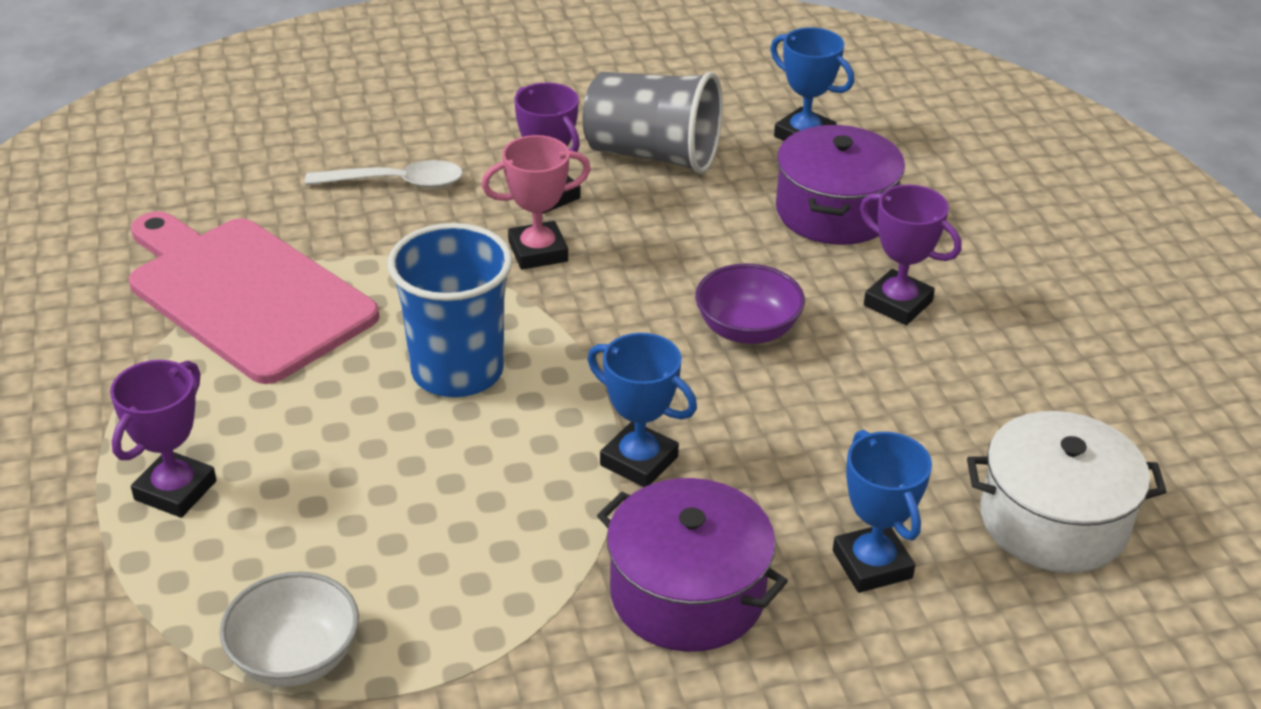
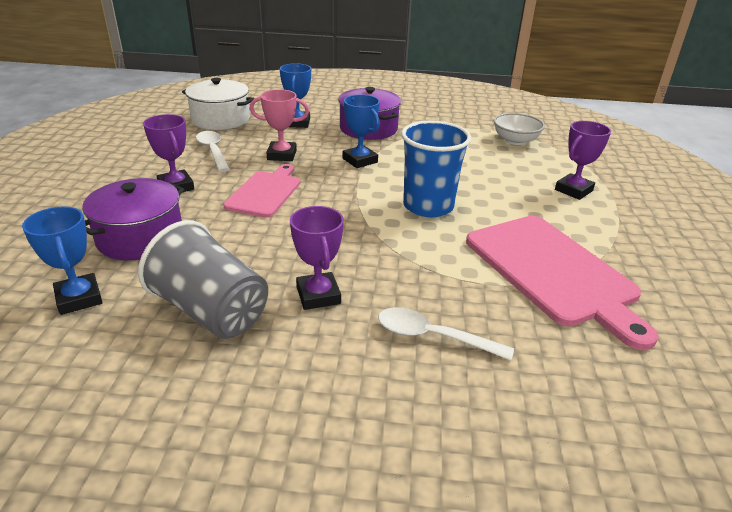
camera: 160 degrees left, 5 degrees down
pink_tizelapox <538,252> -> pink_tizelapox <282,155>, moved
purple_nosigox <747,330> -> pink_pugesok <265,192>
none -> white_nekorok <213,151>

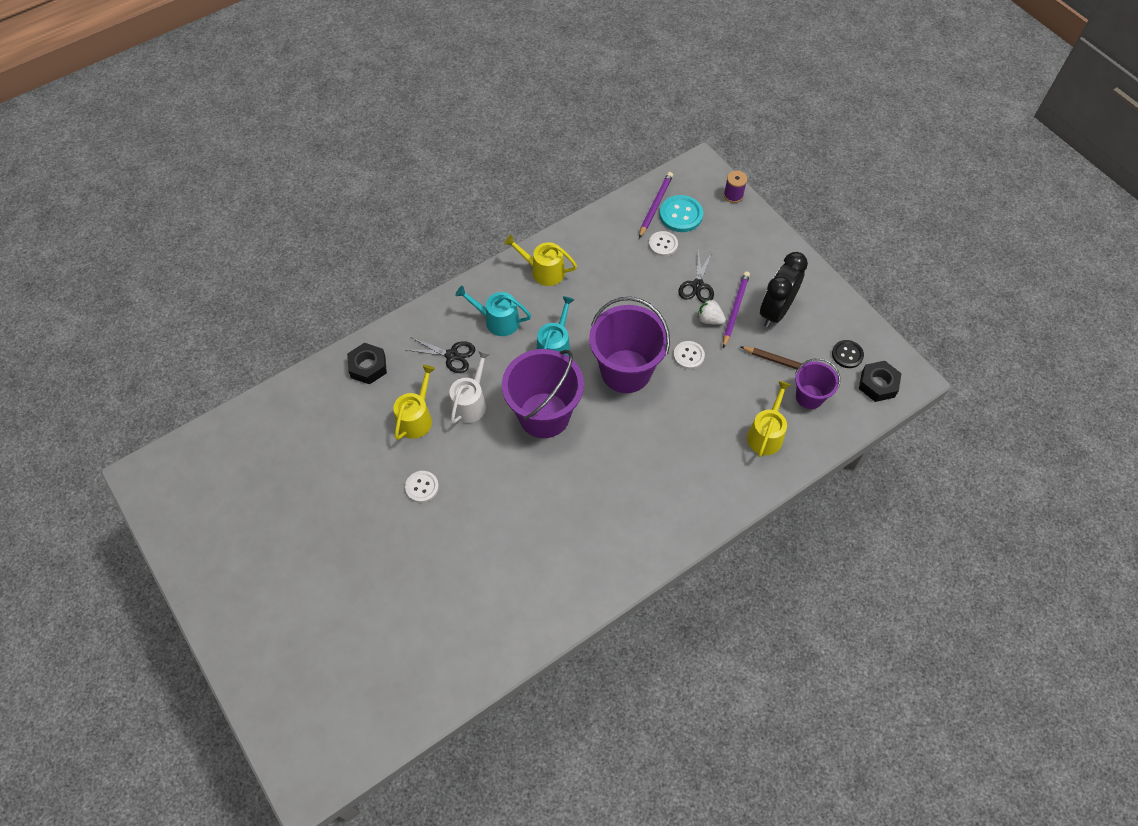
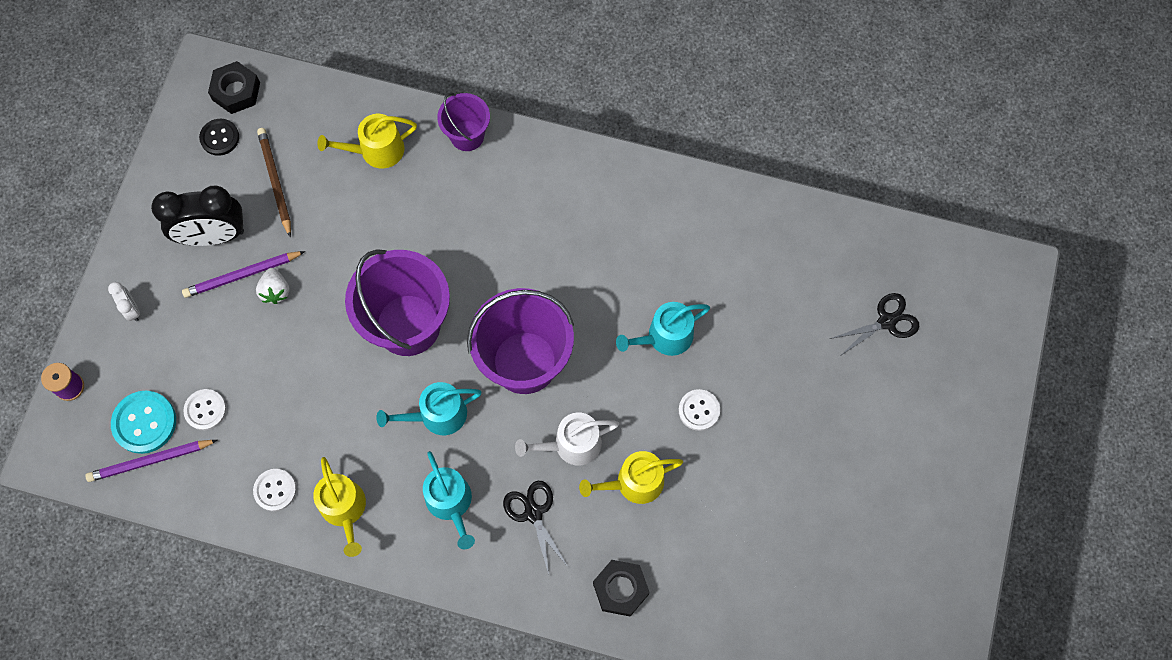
camera: 130 degrees left, 10 degrees up
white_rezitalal <688,356> -> white_rezitalal <275,490>, moved
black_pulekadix <697,285> -> black_pulekadix <886,321>, moved
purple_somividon <809,397> -> purple_somividon <467,136>, moved
none -> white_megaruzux <132,309>
none -> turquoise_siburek <665,337>

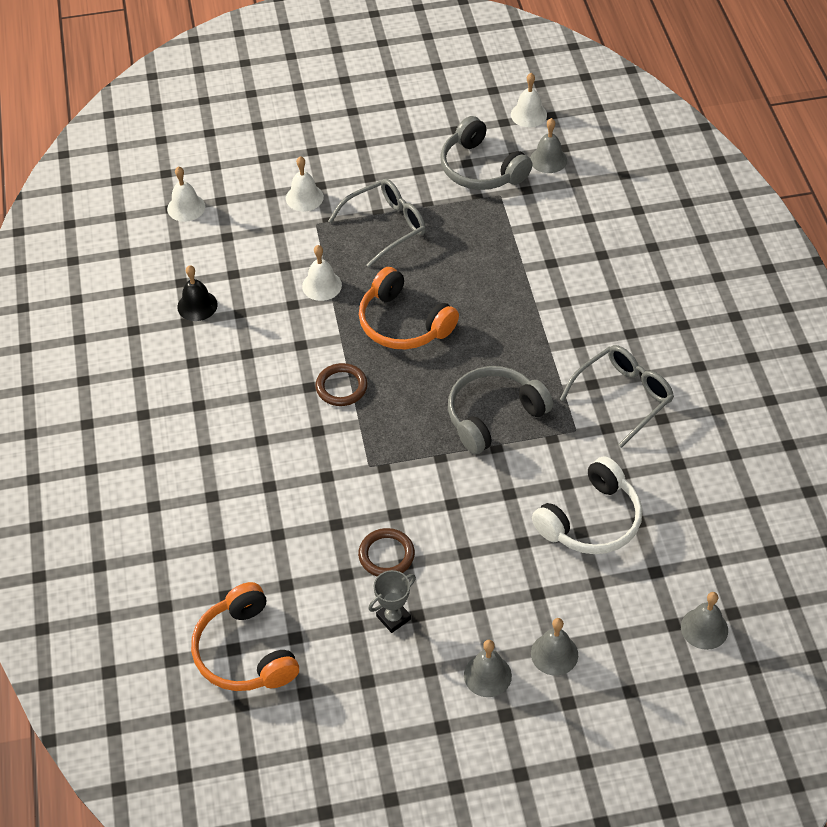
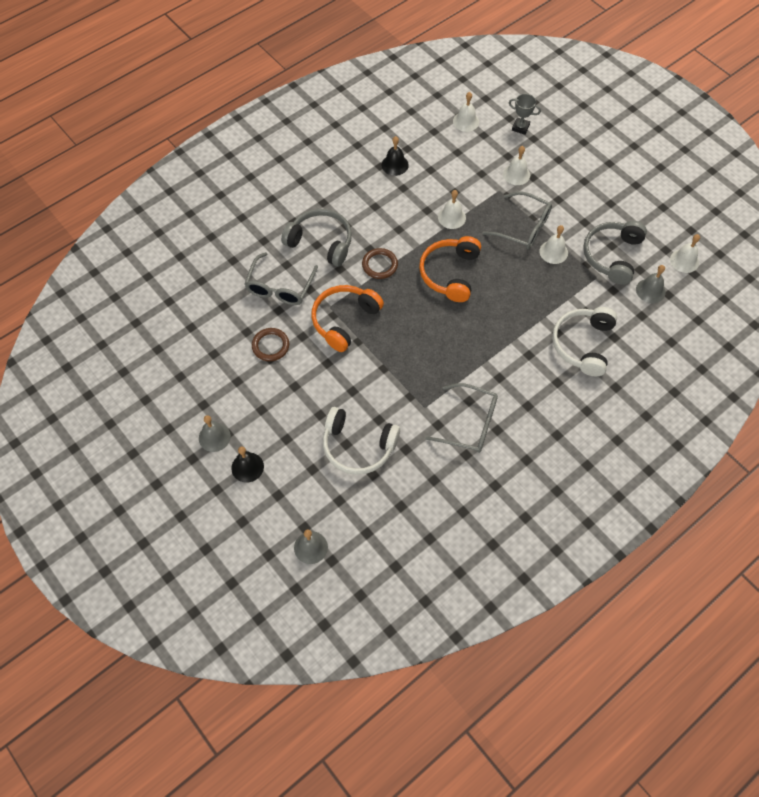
camera: 60 degrees right, 10 degrees up
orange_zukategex <245,652> -> orange_zukategex <344,320>, moved
grey_tizelapox <393,618> -> grey_tizelapox <520,127>, moved
grey_zukategex <493,415> -> grey_zukategex <321,242>, moved
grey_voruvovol <554,654> -> black_voruvovol <247,467>
none -> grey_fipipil <280,286>
none -> white_voruvovol <553,252>
none -> white_zukategex <583,344>

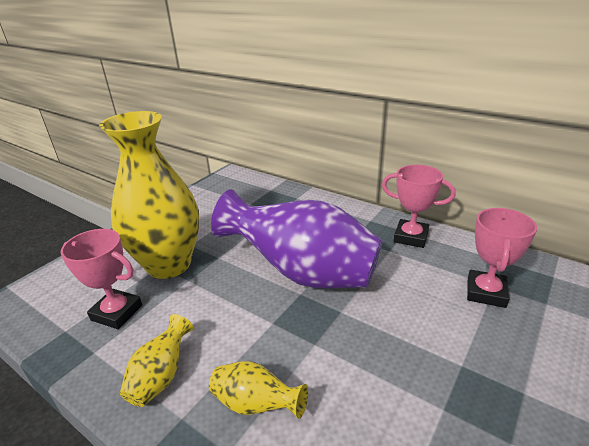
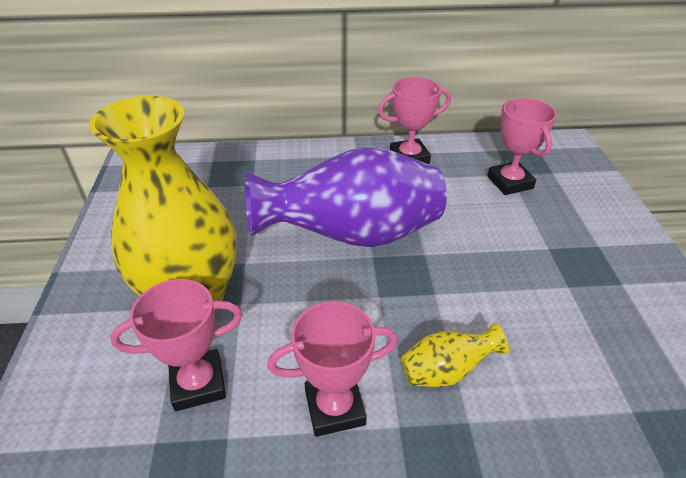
camera: 40 degrees left, 10 degrees up
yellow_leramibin <161,376> -> pink_tizelapox <334,408>

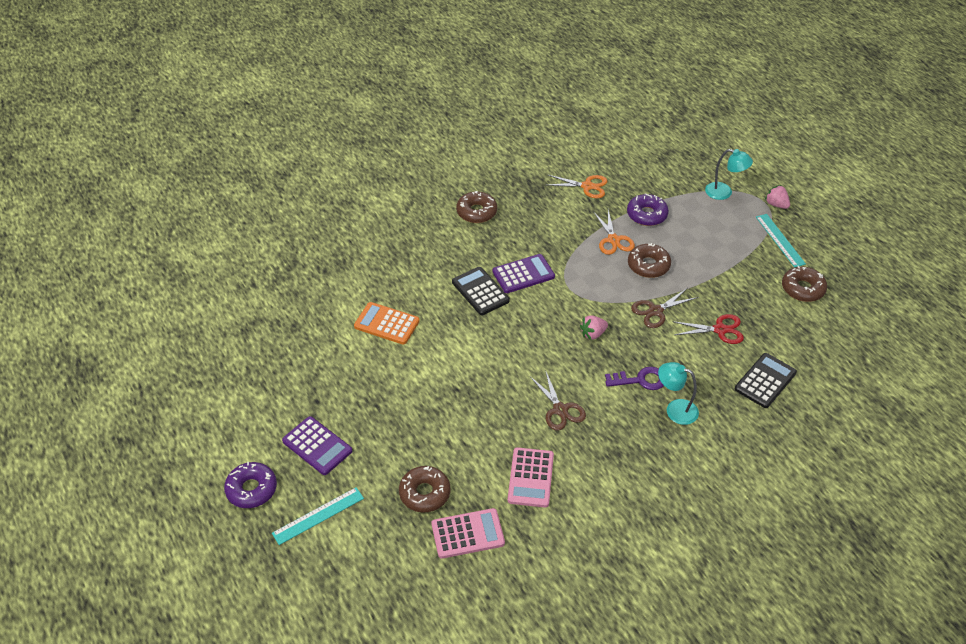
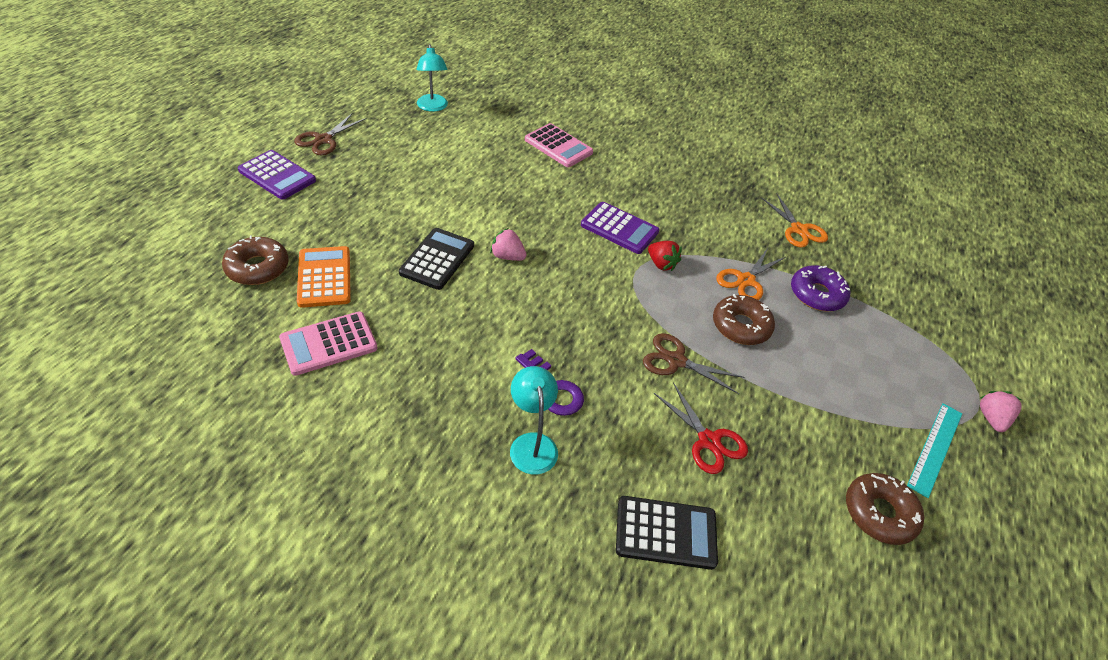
camera: 50 degrees right, 0 degrees up
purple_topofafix <251,489> -> none
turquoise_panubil <318,515> -> none
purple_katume <317,446> -> purple_katume <277,175>, 60 degrees counterclockwise
orange_katume <386,324> -> orange_katume <324,277>, moved
pink_katume <468,534> -> pink_katume <558,146>, moved
black_katume <480,291> -> black_katume <437,259>, moved
brown_topofafix <476,212> -> none
brown_pulekadix <560,410> -> brown_pulekadix <323,140>, moved
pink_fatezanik <593,334> -> pink_fatezanik <507,256>, moved
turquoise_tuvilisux <724,192> -> turquoise_tuvilisux <432,107>, moved
none -> red_fatezanik <661,264>

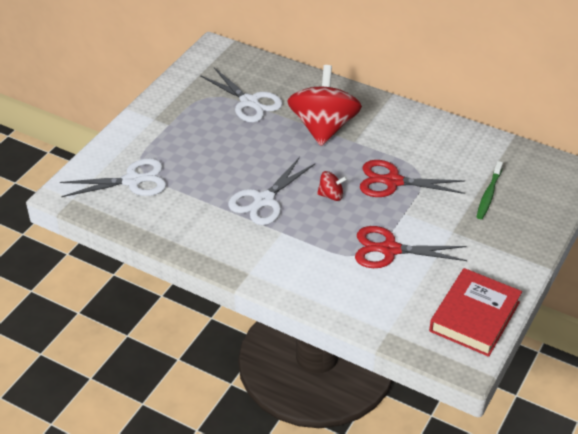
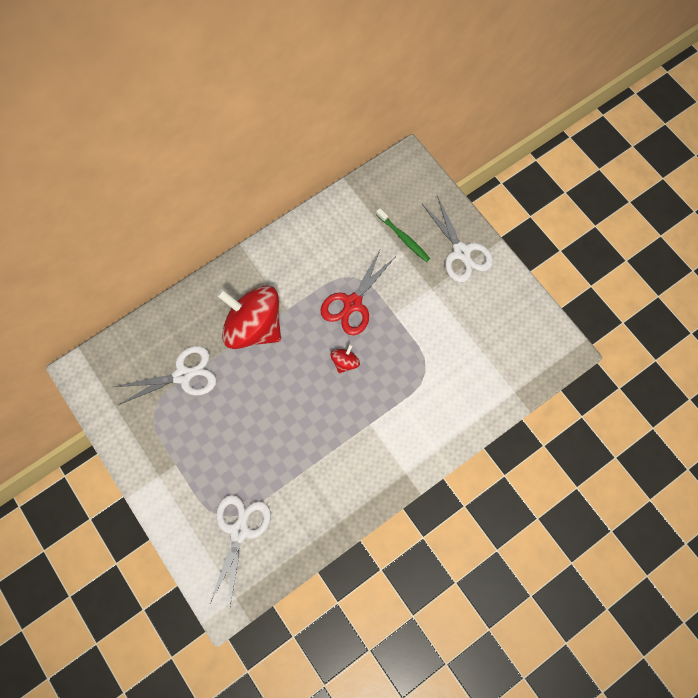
camera: 65 degrees left, 30 degrees up
white_pulekadix <264,200> -> white_pulekadix <461,252>, moved
red_pulekadix <390,250> -> none
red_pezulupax <474,317> -> none

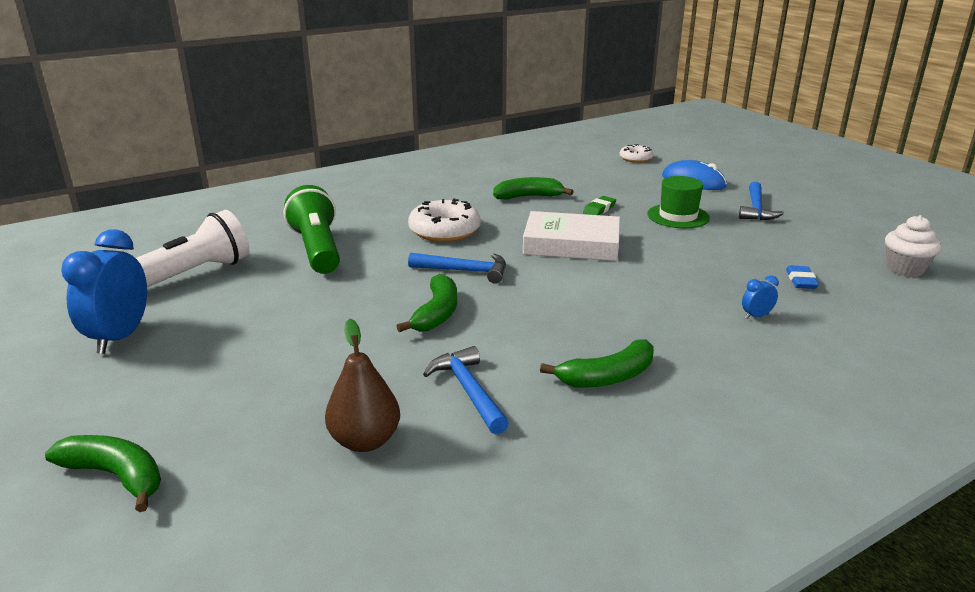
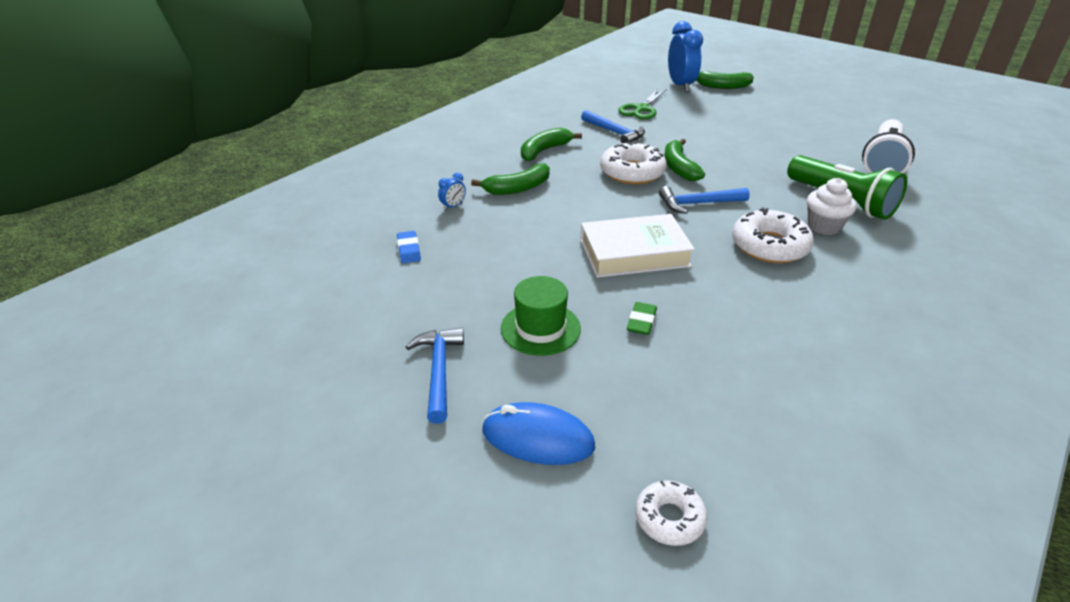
camera: 160 degrees right, 10 degrees up
blue_megaruzux <120,337> -> blue_megaruzux <680,85>, moved
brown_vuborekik <365,441> -> green_pulekadix <641,109>
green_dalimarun <528,197> -> green_dalimarun <517,188>, moved
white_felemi <904,269> -> white_felemi <824,226>, moved
none -> white_topofafix <632,172>

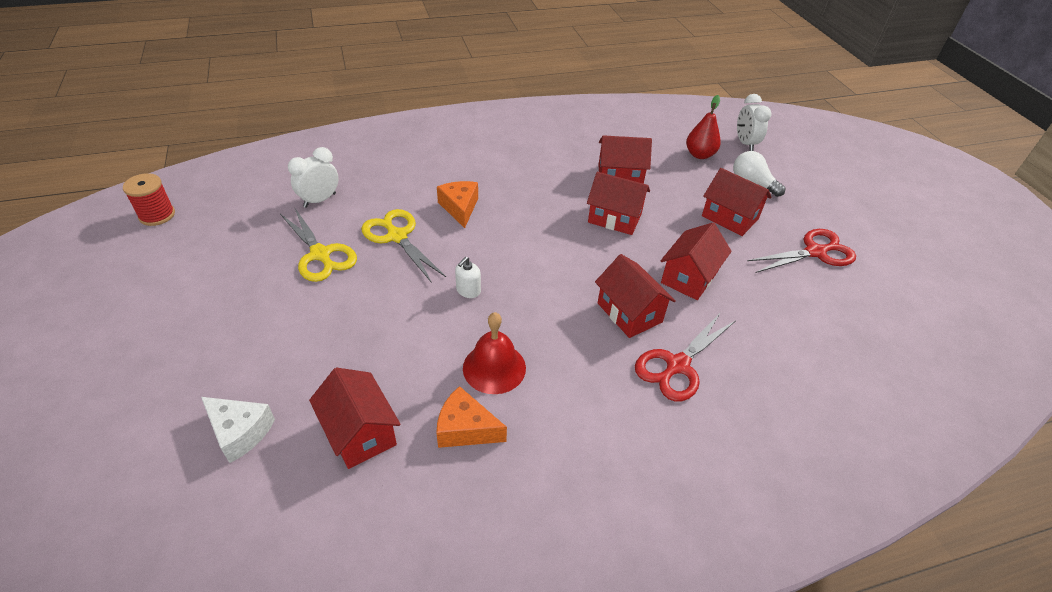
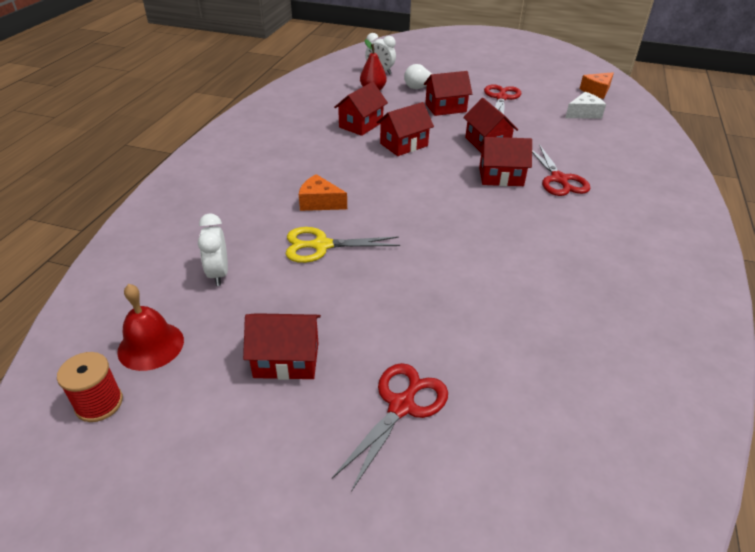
camera: 55 degrees left, 5 degrees down
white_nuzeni <240,432> -> white_nuzeni <583,113>, moved
yellow_pulekadix <320,254> -> none
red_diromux <360,432> -> red_diromux <286,360>, moved
orange_nuzeni <465,429> -> orange_nuzeni <596,91>, moved
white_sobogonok <468,290> -> none
red_voruvovol <494,368> -> red_voruvovol <151,345>, moved
none -> red_pulekadix <401,406>

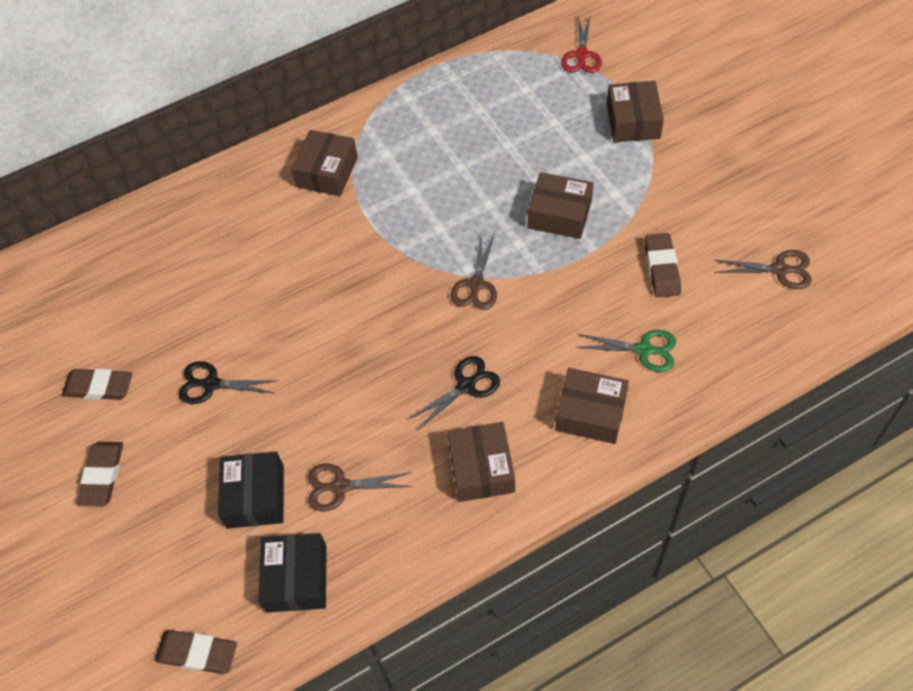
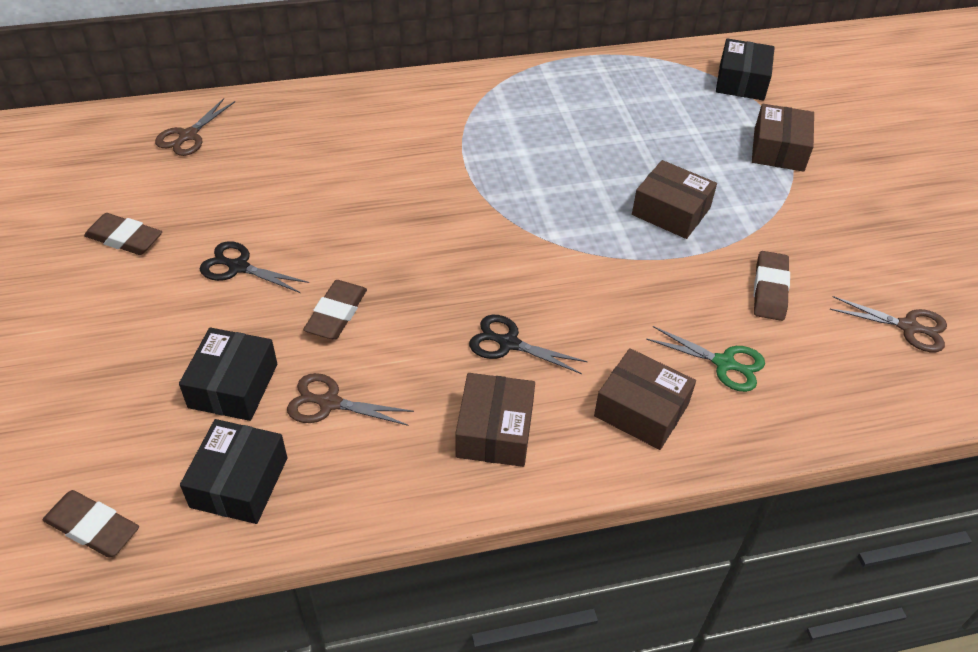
camera: 10 degrees right, 10 degrees down
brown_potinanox <102,476> -> brown_potinanox <336,314>, moved
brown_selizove <327,172> -> none
black_pulekadix <466,386> -> black_pulekadix <509,343>, 135 degrees counterclockwise
brown_pulekadix <476,284> -> brown_pulekadix <188,136>, moved
red_pulekadix <582,55> -> black_selizove <741,81>

